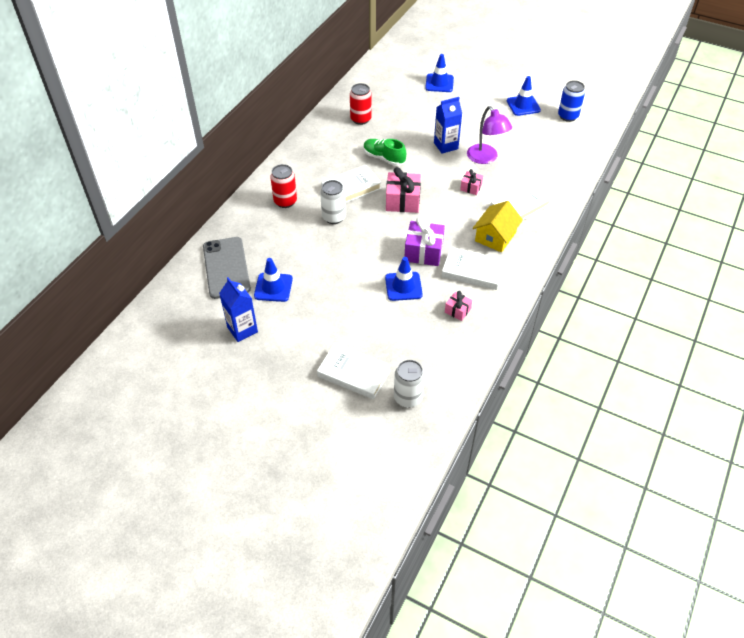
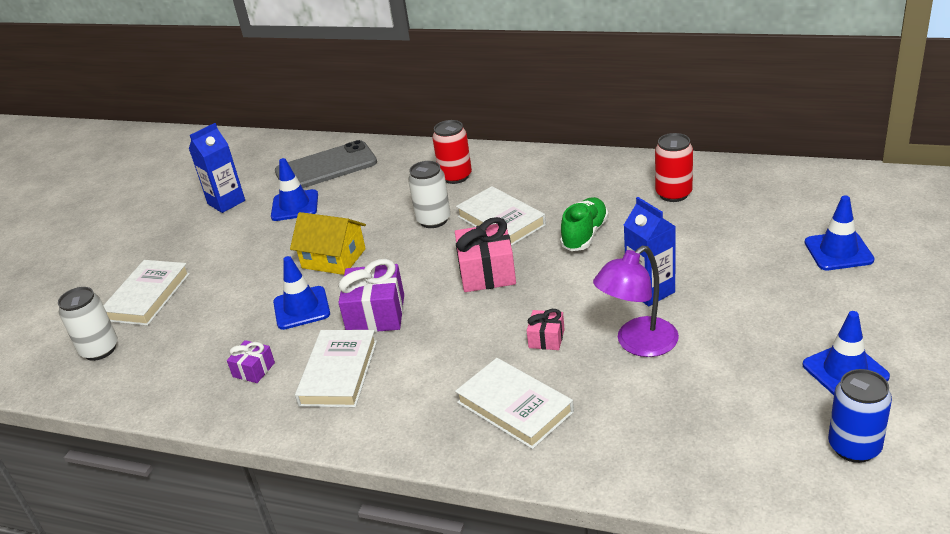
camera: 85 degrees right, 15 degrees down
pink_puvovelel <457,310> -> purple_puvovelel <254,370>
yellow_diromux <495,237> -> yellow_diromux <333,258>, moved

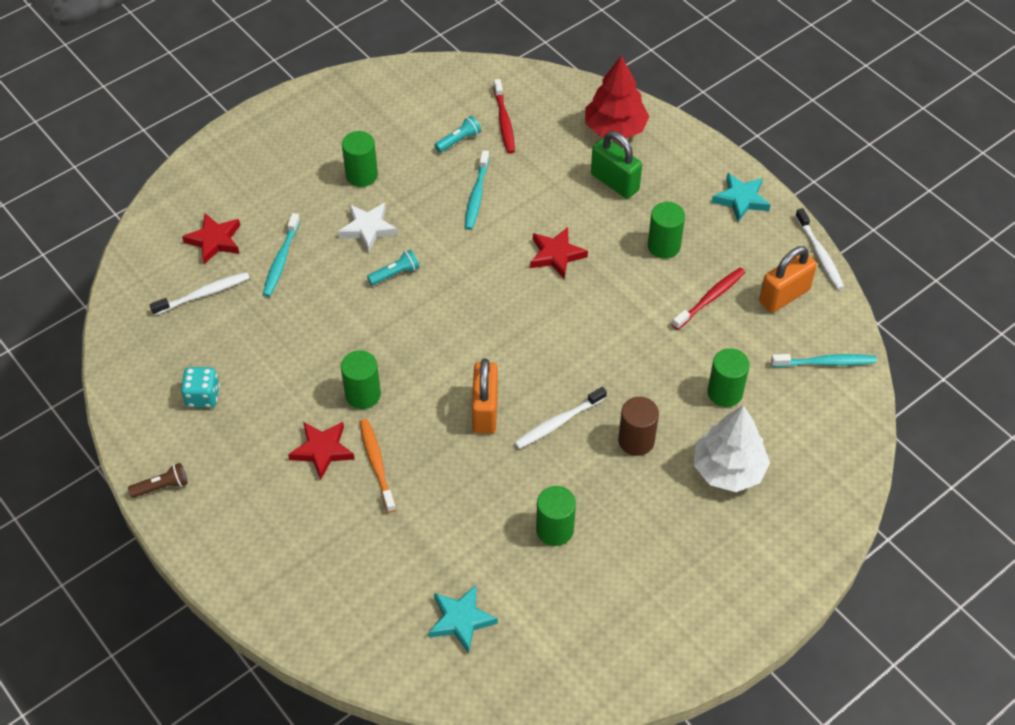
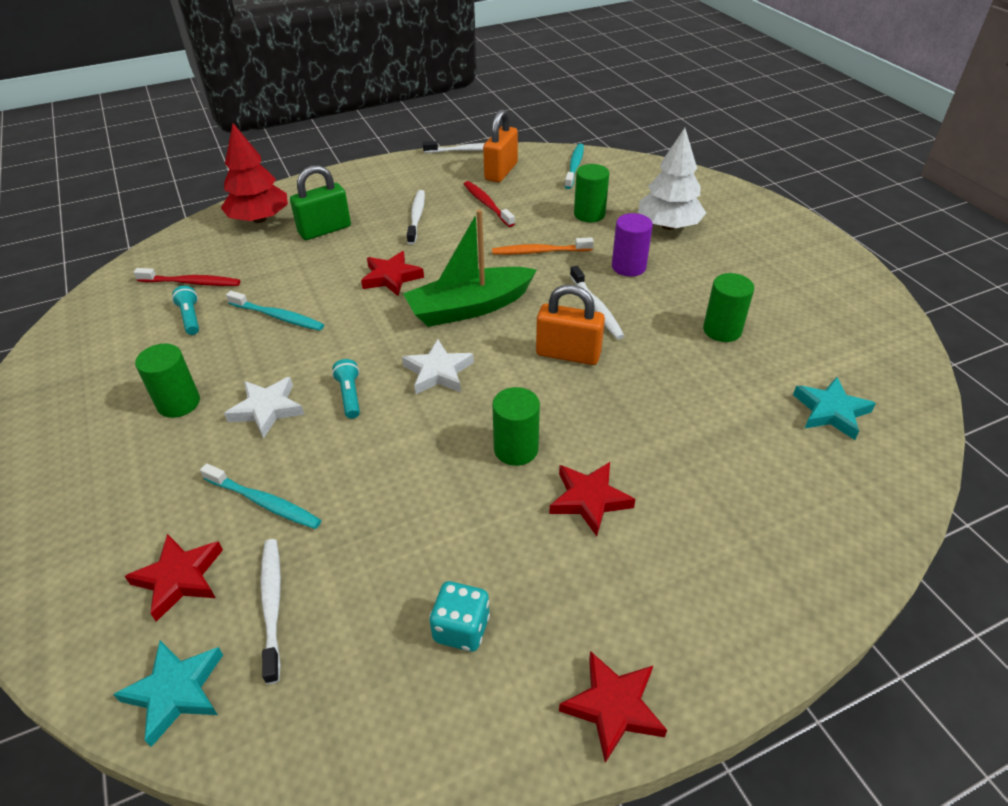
camera: 75 degrees left, 10 degrees down
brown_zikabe <162,486> -> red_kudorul <613,707>
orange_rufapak <377,464> -> orange_rufapak <539,252>, moved
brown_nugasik <636,440> -> purple_nugasik <628,267>
green_nugasik <663,246> -> white_rufapak <416,217>
turquoise_kudorul <741,199> -> turquoise_kudorul <175,692>, moved
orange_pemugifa <784,296> -> orange_pemugifa <501,172>, 45 degrees clockwise
none -> white_kudorul <438,372>
none -> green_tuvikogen <469,307>

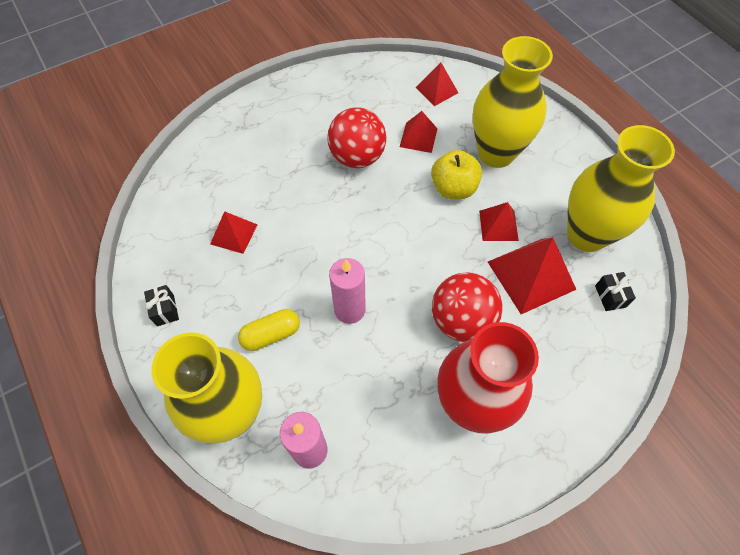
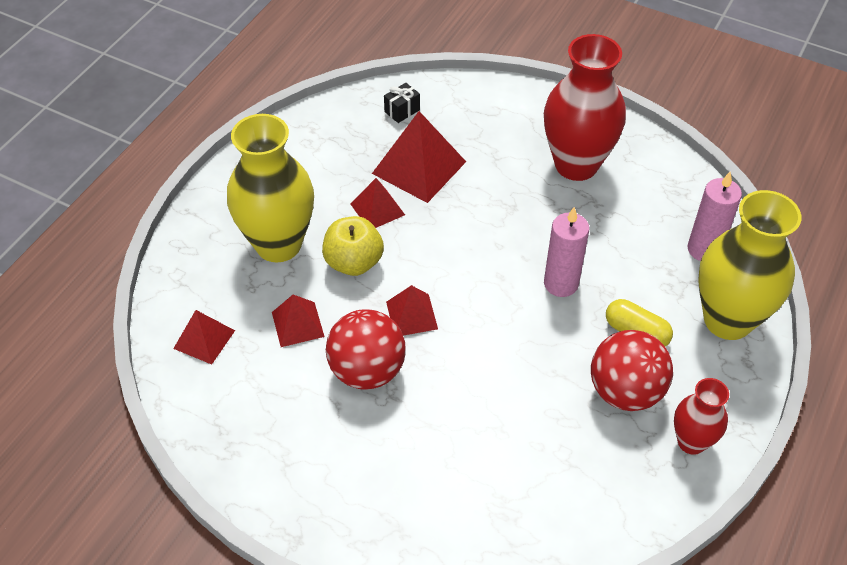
camera: 120 degrees left, 10 degrees down
black_puvovelel <165,310> -> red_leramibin <691,442>
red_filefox <234,234> -> red_filefox <411,315>, moved
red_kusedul <461,320> -> red_kusedul <625,391>, moved
yellow_leramibin <586,235> -> none

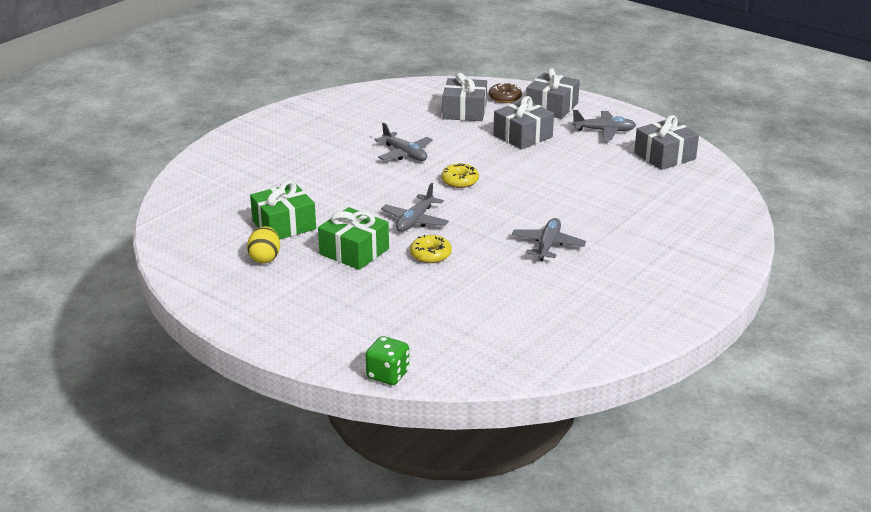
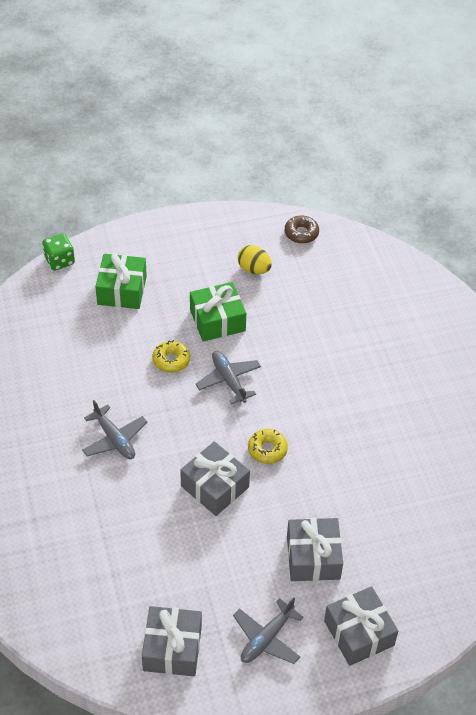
camera: 125 degrees right, 20 degrees up
green_puvovelel <284,225> -> green_puvovelel <122,290>, moved
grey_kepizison <405,154> -> none
grey_puvovelel <464,111> -> grey_puvovelel <215,486>, moved
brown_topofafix <505,98> -> brown_topofafix <301,233>, moved

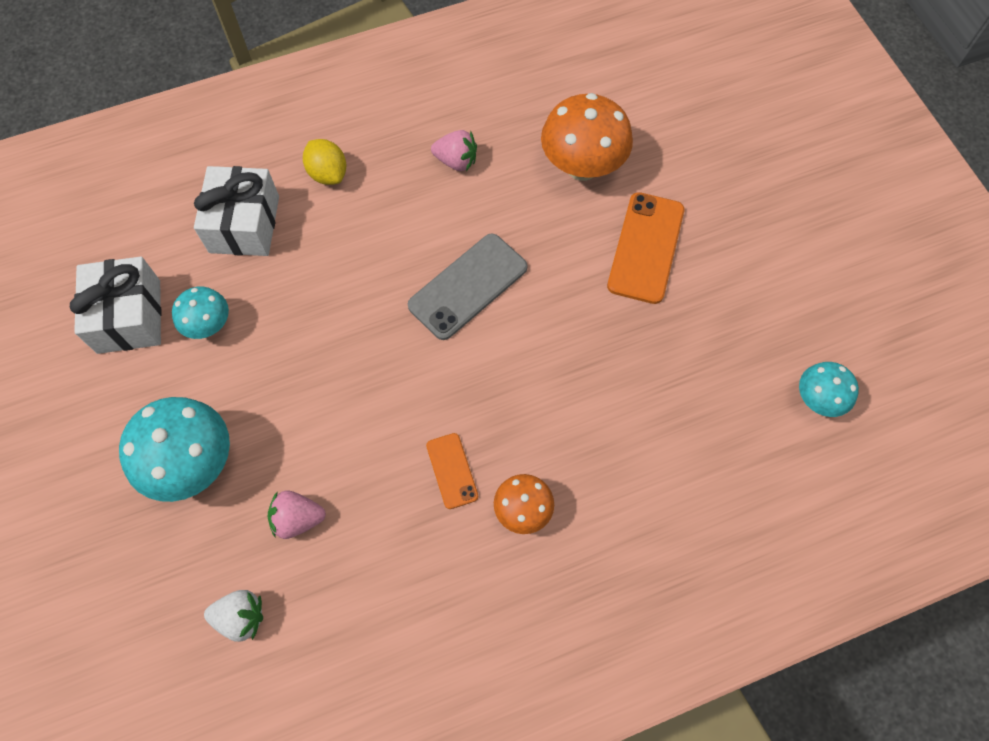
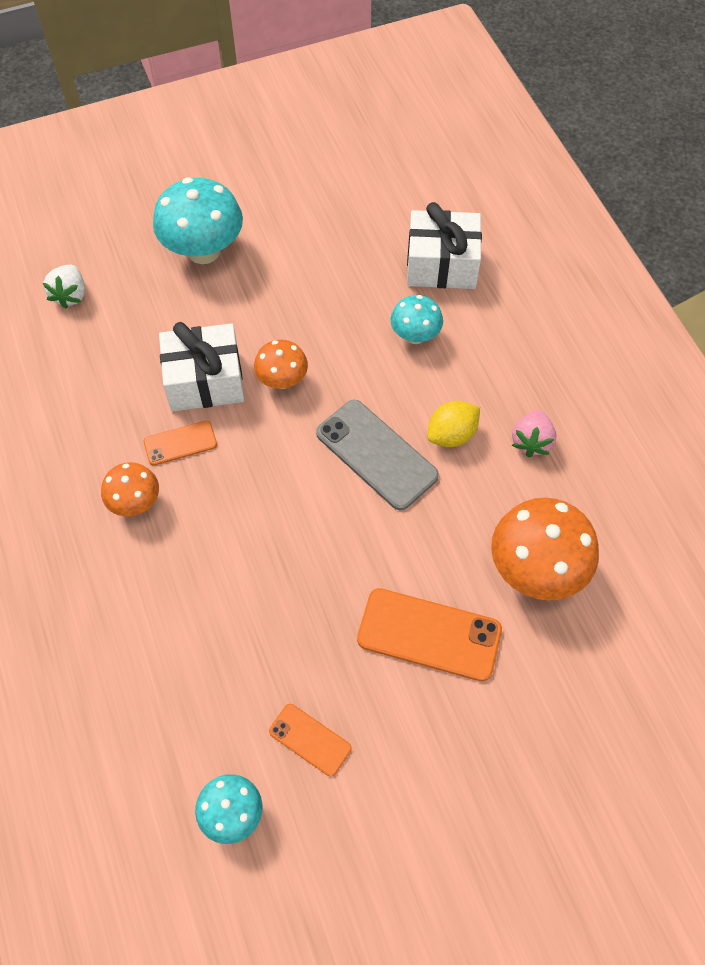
camera: 90 degrees right, 5 degrees down
white_puvovelel <129,316> -> white_puvovelel <205,381>, moved
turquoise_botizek <209,325> -> turquoise_botizek <415,336>, moved
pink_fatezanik <297,519> -> none
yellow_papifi <328,174> -> yellow_papifi <451,435>, moved
none -> orange_botizek <282,380>
none -> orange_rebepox <310,739>

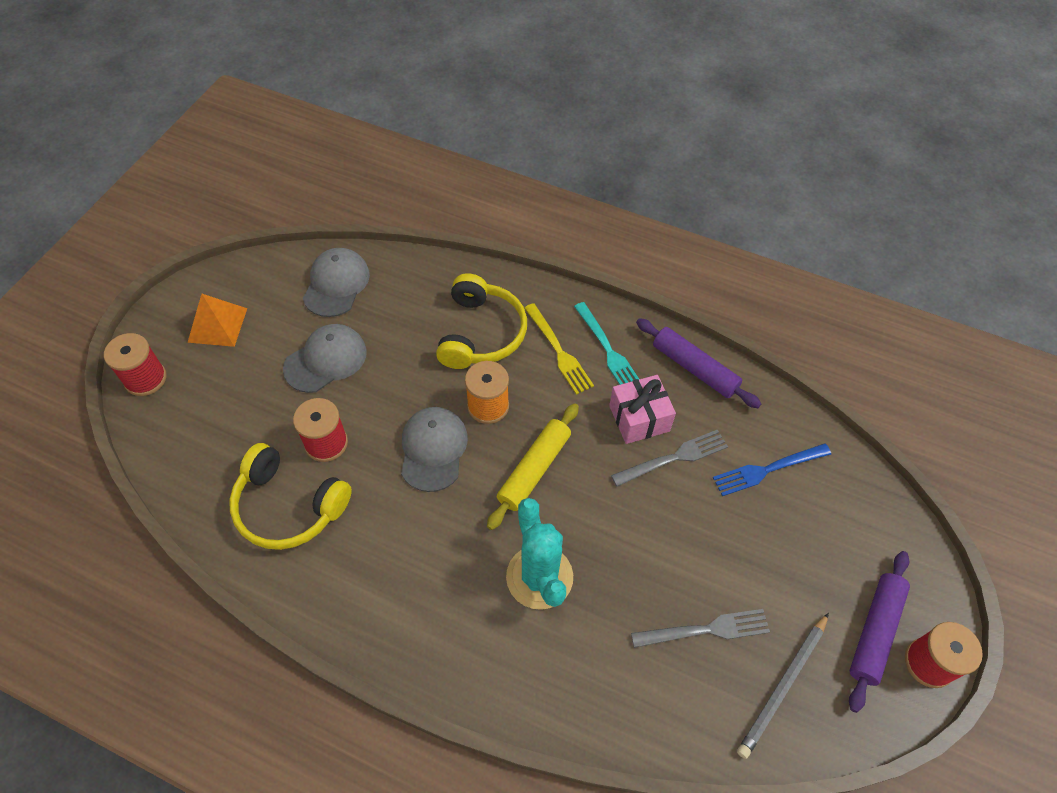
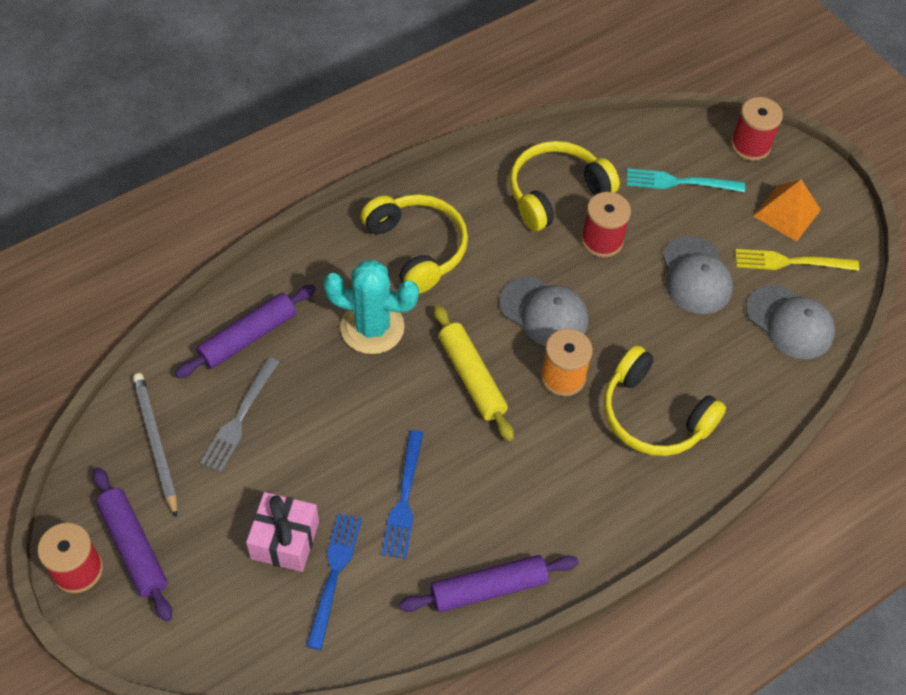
camera: 120 degrees right, 0 degrees up
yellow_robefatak <559,352> -> yellow_robefatak <790,262>, moved
turquoise_robefatak <609,351> -> turquoise_robefatak <679,182>, moved
pink_puvovelel <639,418> -> pink_puvovelel <285,540>, moved
grey_robefatak <674,457> -> blue_robefatak <404,499>
none -> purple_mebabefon <248,337>
none -> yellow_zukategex <417,248>

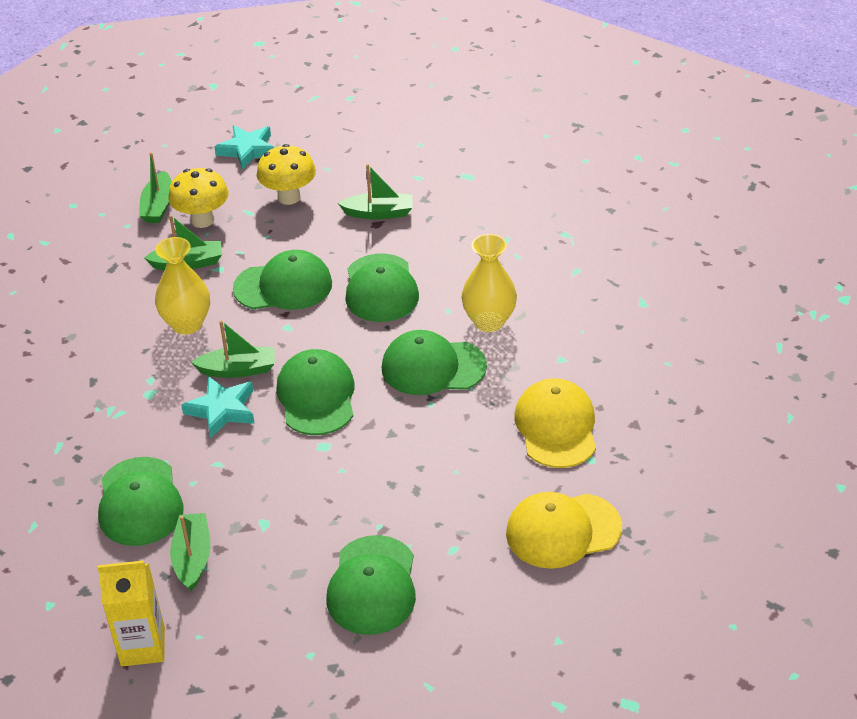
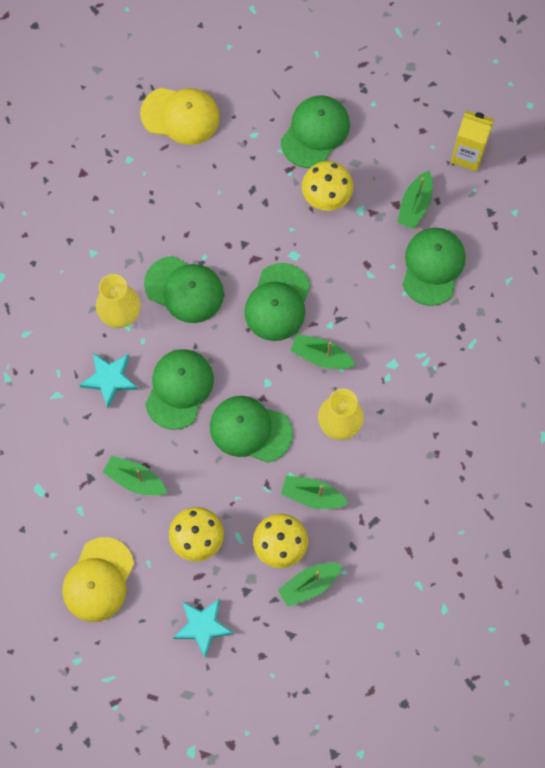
camera: 155 degrees left, 30 degrees up
green_tuvikogen <158,206> -> green_tuvikogen <309,585>, 150 degrees counterclockwise
turquoise_kudorul <222,410> -> turquoise_kudorul <110,379>, moved
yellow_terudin <556,427> -> yellow_terudin <98,580>, moved
none -> yellow_botizek <326,197>

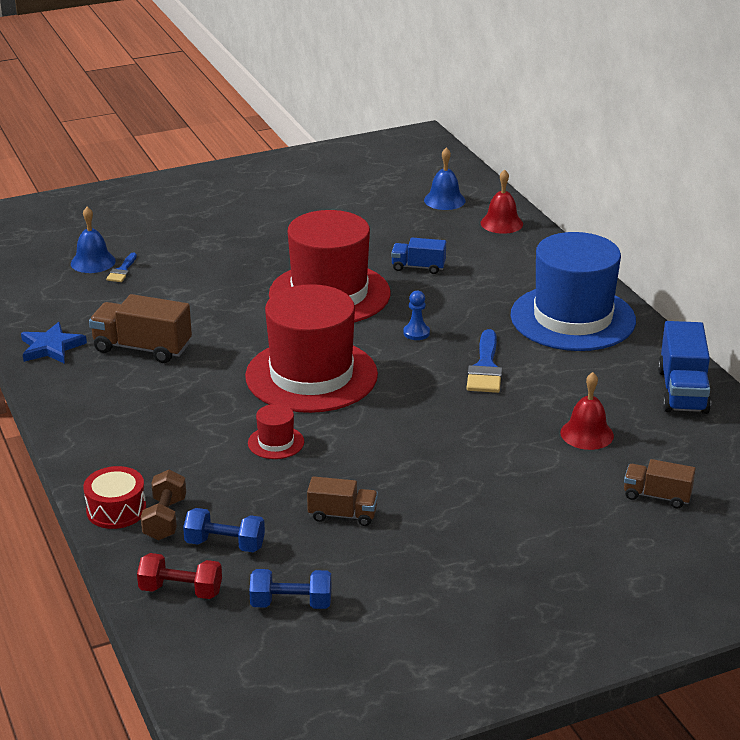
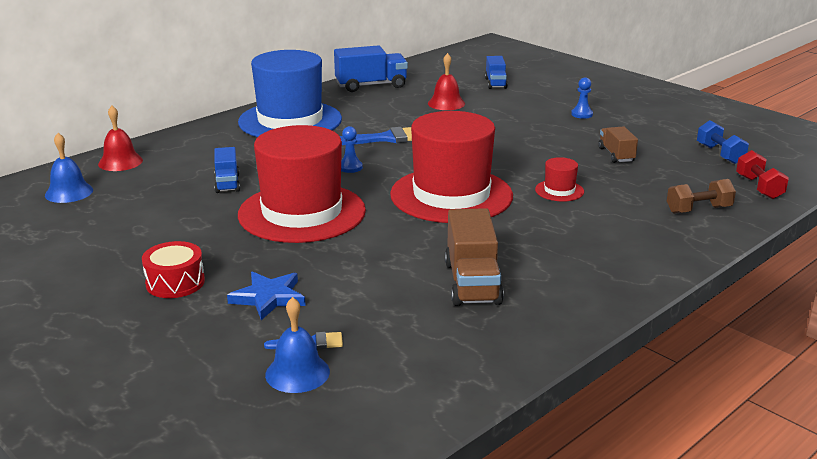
camera: 110 degrees left, 5 degrees down
blue_kudorul <51,347> -> blue_kudorul <268,298>, moved
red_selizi <116,510> -> red_selizi <175,282>, moved
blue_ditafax <225,544> -> none
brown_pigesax <657,496> -> blue_pigesax <495,83>
none -> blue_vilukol <582,114>

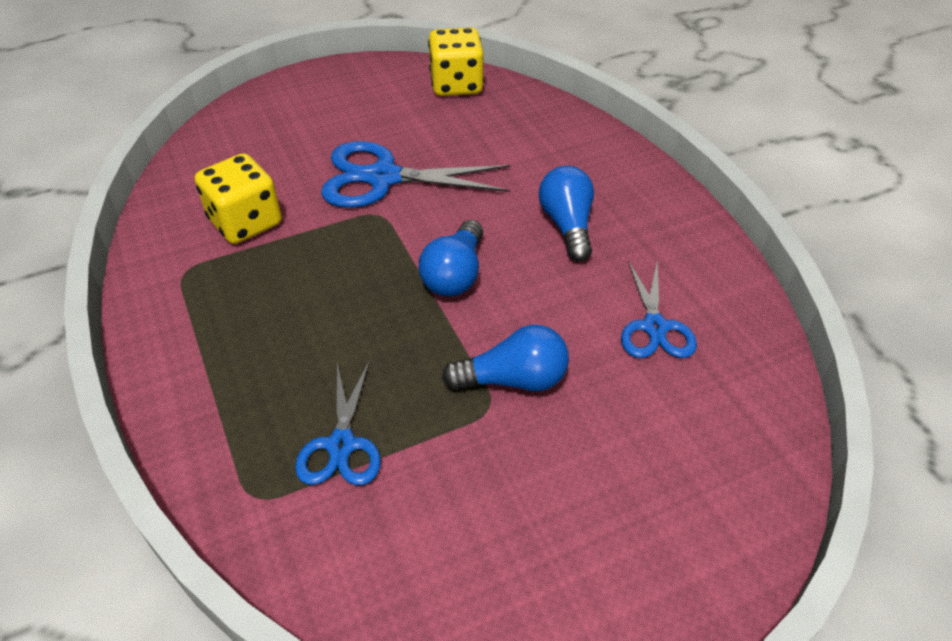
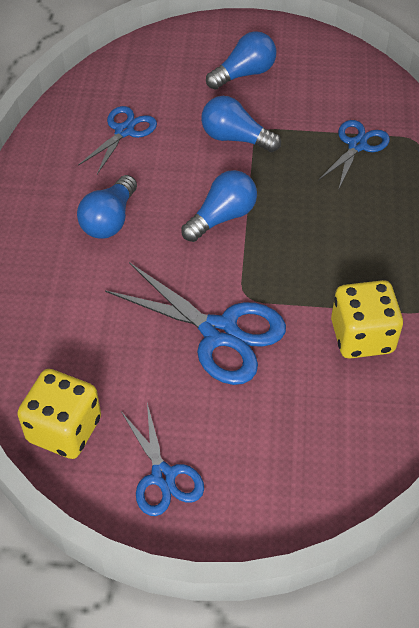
camera: 150 degrees left, 5 degrees up
none -> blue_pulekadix <163,476>
none -> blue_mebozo <244,74>

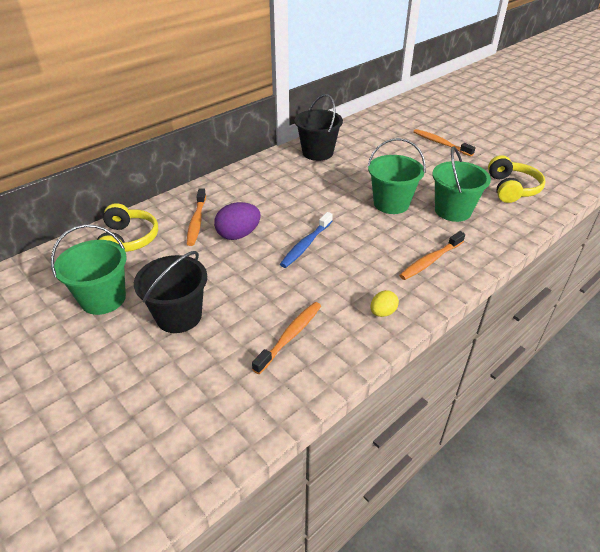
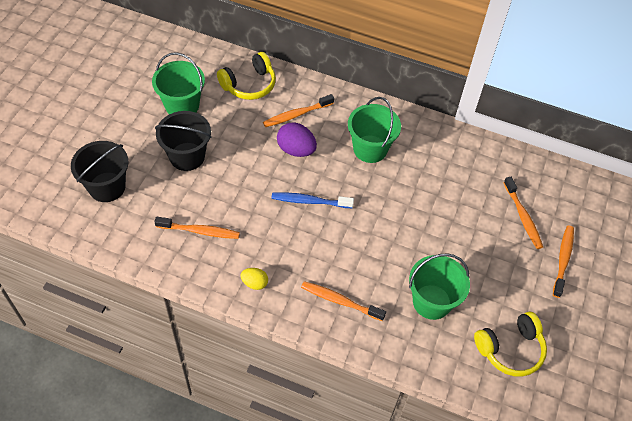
camera: 60 degrees right, 15 degrees up
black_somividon <317,152> -> black_somividon <107,187>, moved
green_somividon <391,203> -> green_somividon <370,149>, moved
none -> orange_rufapak <523,217>

